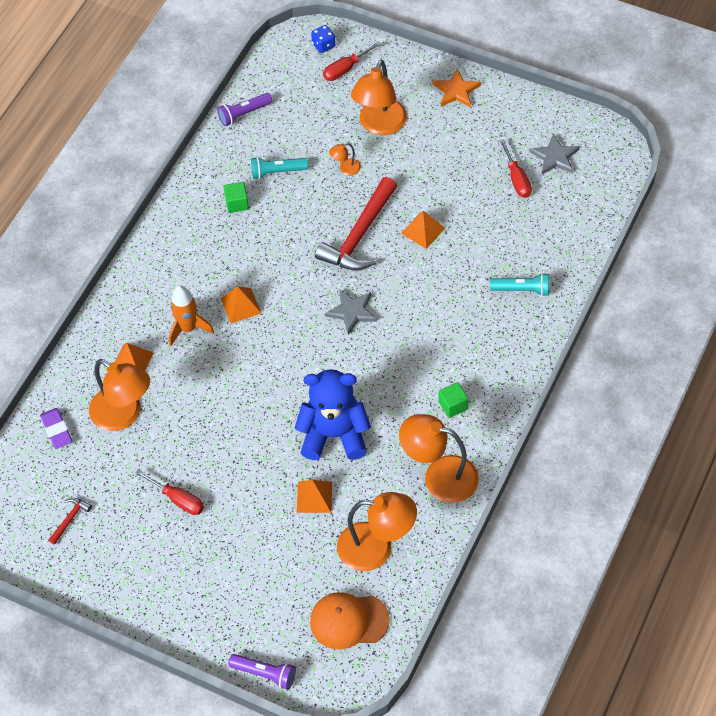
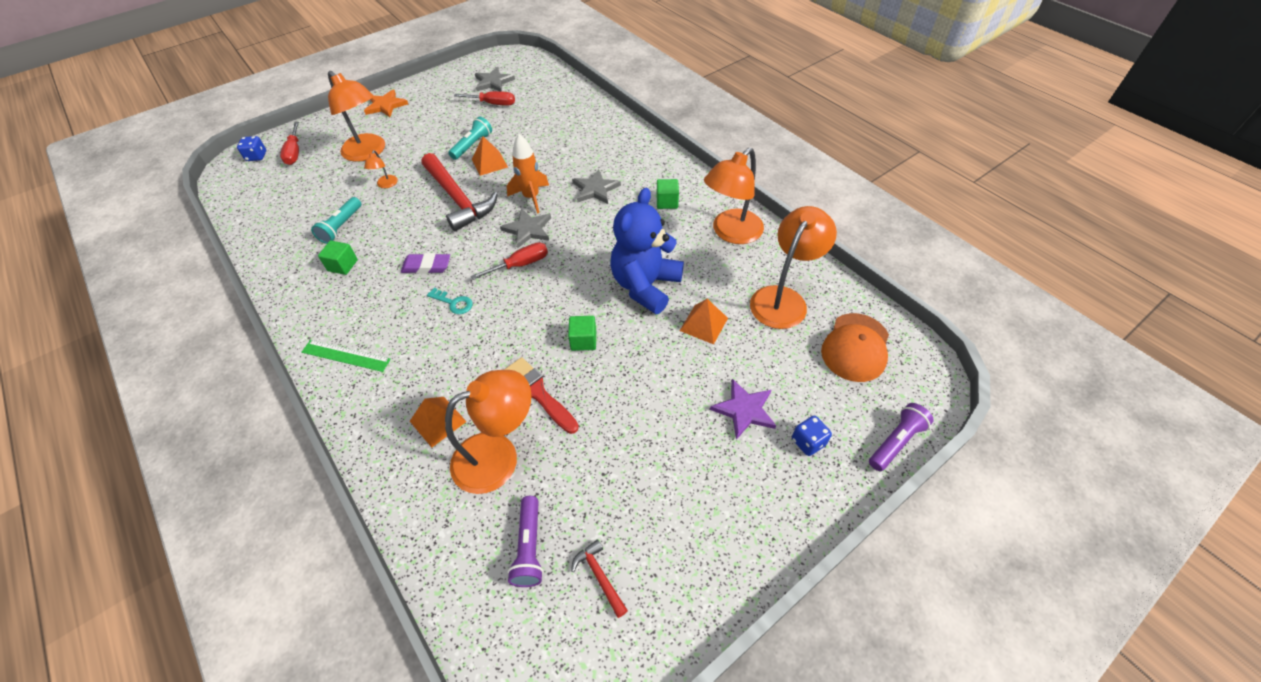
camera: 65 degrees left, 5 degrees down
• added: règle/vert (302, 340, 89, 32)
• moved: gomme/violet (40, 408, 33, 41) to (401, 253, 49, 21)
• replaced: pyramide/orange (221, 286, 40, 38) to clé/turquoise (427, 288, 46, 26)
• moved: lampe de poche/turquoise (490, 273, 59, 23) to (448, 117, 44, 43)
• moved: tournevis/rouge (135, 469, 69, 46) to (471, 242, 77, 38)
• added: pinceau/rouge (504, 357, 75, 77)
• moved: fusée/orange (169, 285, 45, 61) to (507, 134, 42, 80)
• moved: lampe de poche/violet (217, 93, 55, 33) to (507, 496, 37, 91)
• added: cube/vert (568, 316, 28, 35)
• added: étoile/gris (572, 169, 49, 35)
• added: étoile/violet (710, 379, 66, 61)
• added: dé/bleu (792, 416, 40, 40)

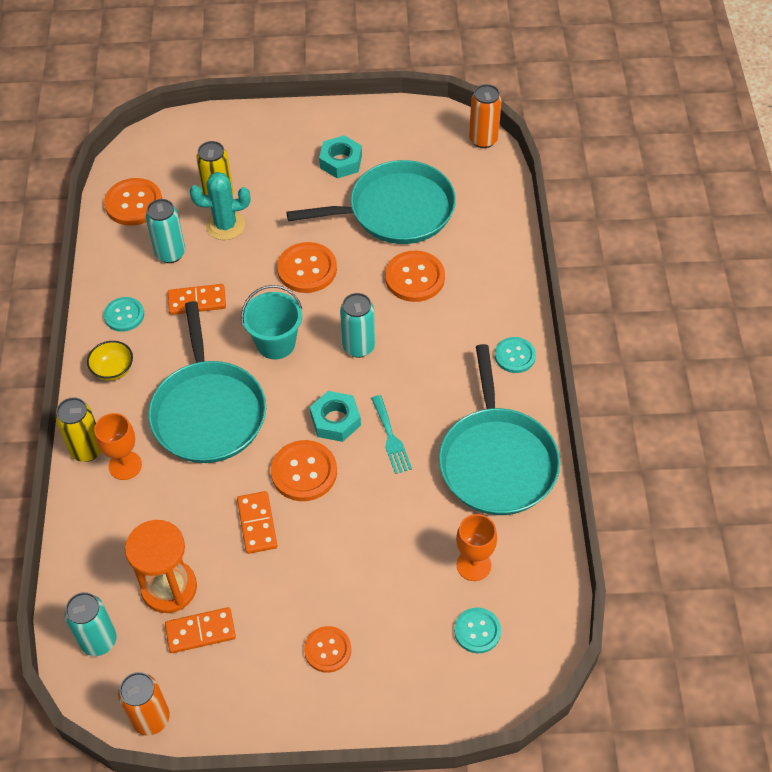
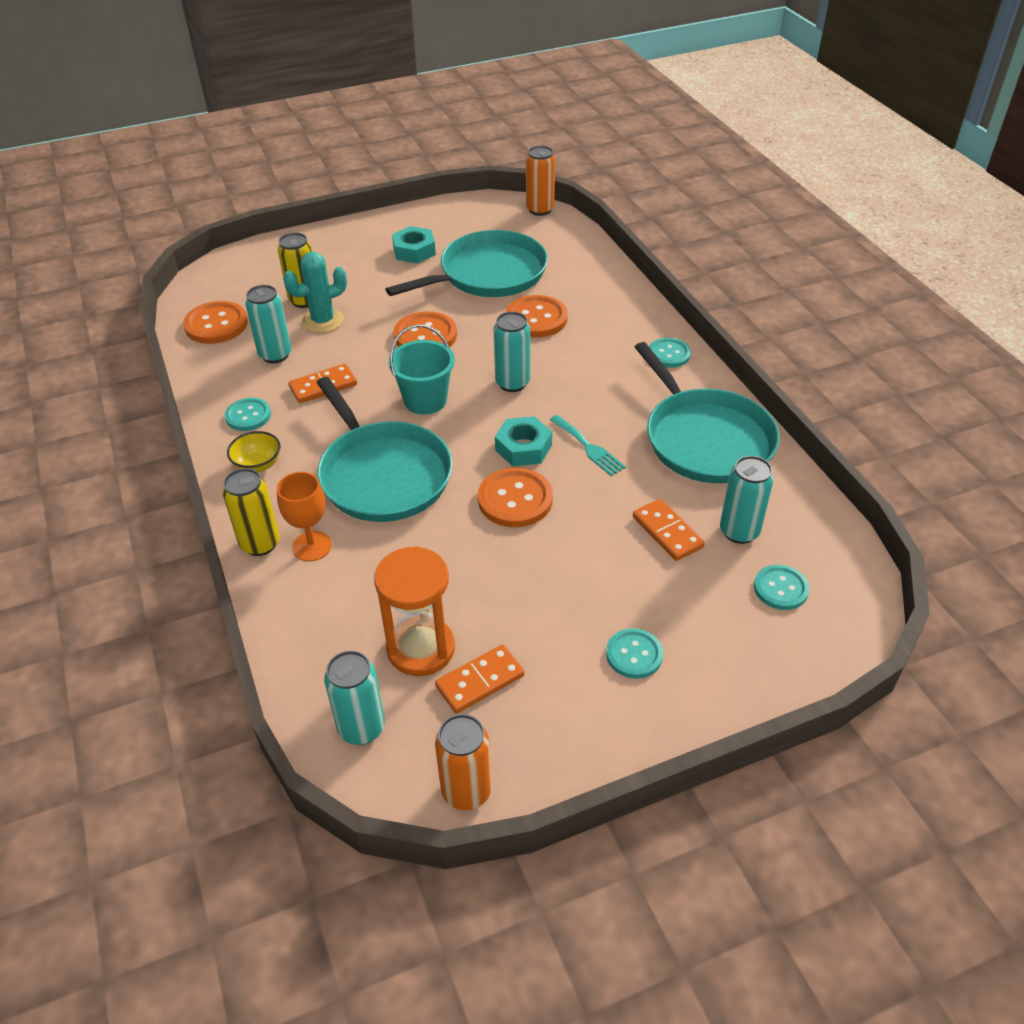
camera: 20 degrees left, 10 degrees down
• recoloured: bouton/orange (304, 626, 47, 47) to bouton/turquoise (606, 628, 57, 51)
• moved: domino/orange (237, 491, 41, 63) to (633, 499, 72, 62)
• replaced: verre à pied/orange (456, 514, 41, 67) to canette/turquoise (720, 456, 54, 88)

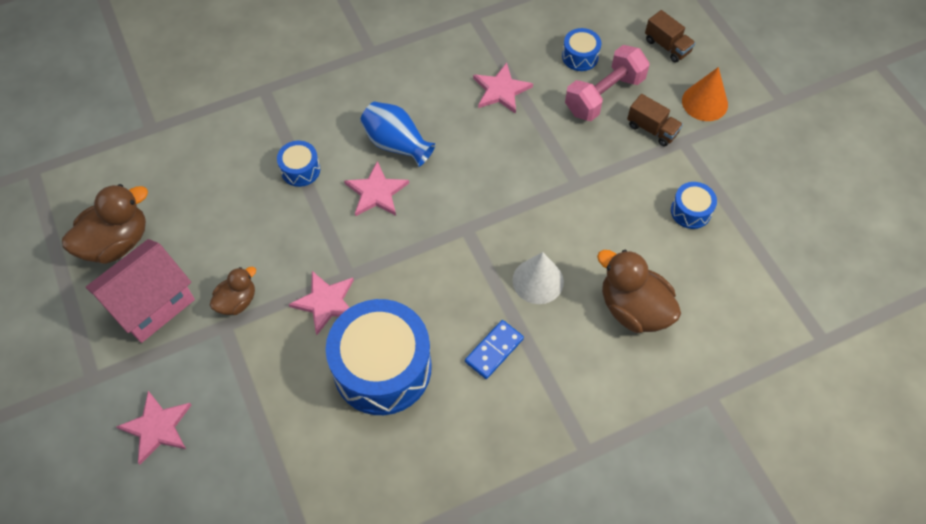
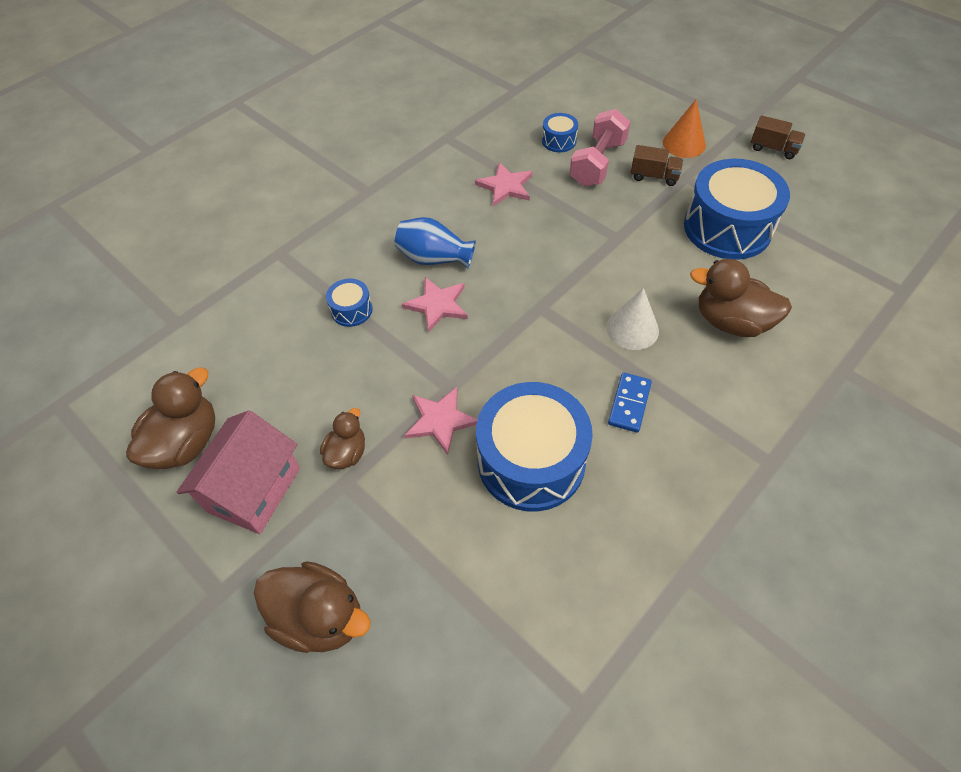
camera: 20 degrees left, 5 degrees down
• replaced: étoile/rose (116, 391, 75, 73) to canard/marron (254, 561, 117, 92)
• resized: tambour/bleu (671, 182, 46, 47) = (684, 159, 106, 101) x2.23
• moved: camion/marron (645, 10, 50, 53) to (751, 115, 54, 44)

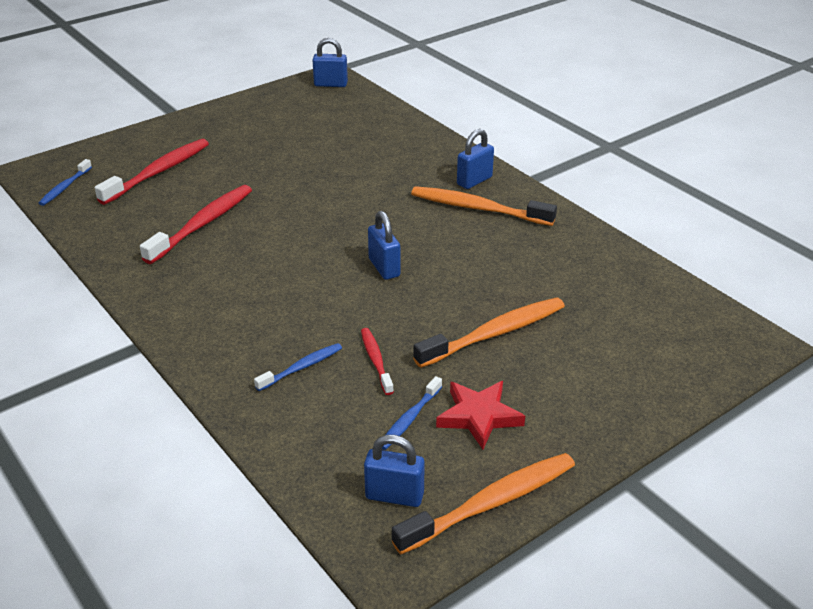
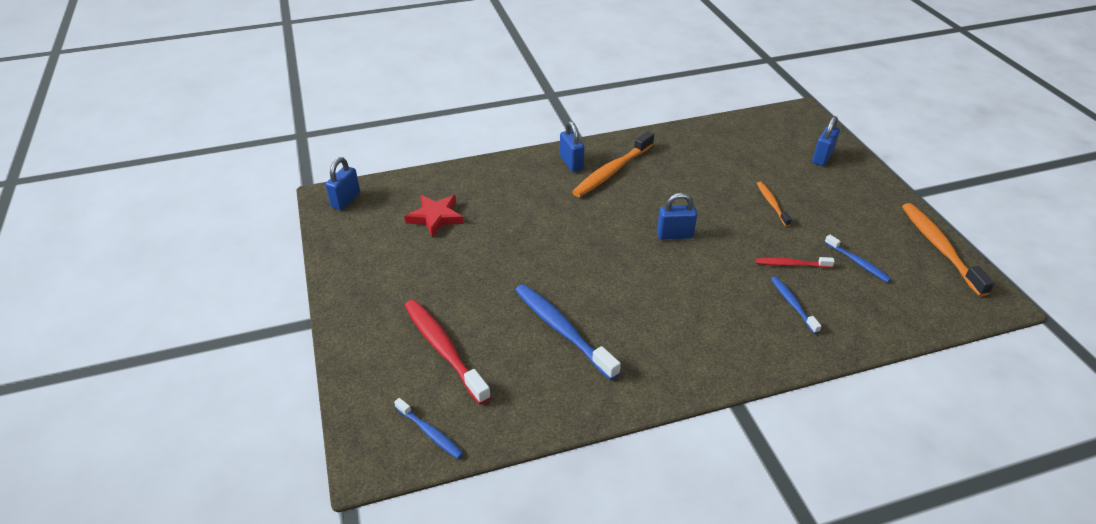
camera: 70 degrees left, 5 degrees up
• moved: étoile/rouge (436, 381, 89, 68) to (404, 195, 60, 42)
• recoloured: brosse à dents/rouge (140, 185, 112, 79) to brosse à dents/bleu (515, 284, 106, 96)
• resized: brosse à dents/orange (413, 297, 152, 71) = (757, 182, 35, 45) x0.55
• moved: cadenas/bleu (364, 435, 61, 72) to (812, 116, 28, 50)

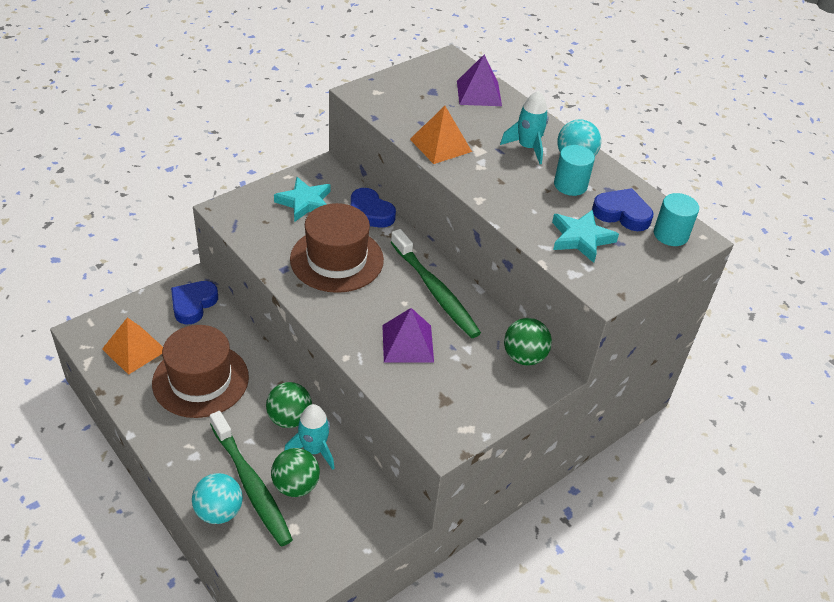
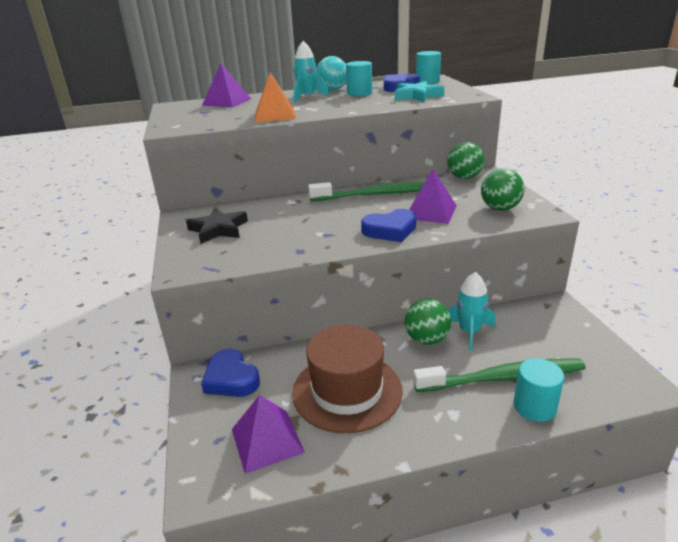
camera: 60 degrees left, 15 degrees down
• recoloured: étoile/turquoise (274, 177, 56, 45) to étoile/noir (186, 208, 62, 36)
• recoloured: pyramide/orange (102, 317, 61, 58) to pyramide/violet (232, 395, 73, 79)
• moved: cœur/bleu (351, 188, 45, 40) to (361, 209, 56, 33)
• moved: balle/vert (271, 448, 49, 49) to (481, 168, 44, 43)
• replaced: balle/turquoise (192, 473, 51, 51) to cylindre/turquoise (513, 358, 52, 64)
• removed: chapeau/marron (290, 203, 94, 90)

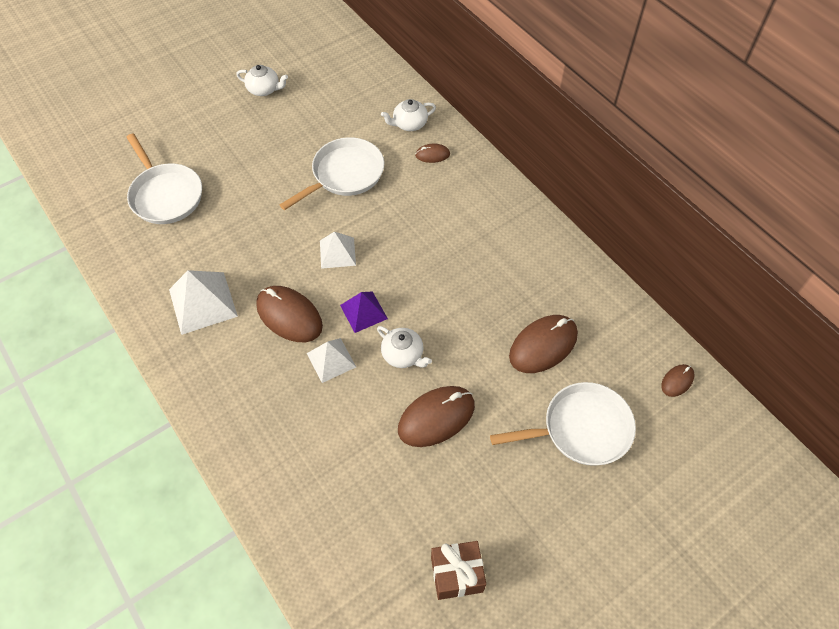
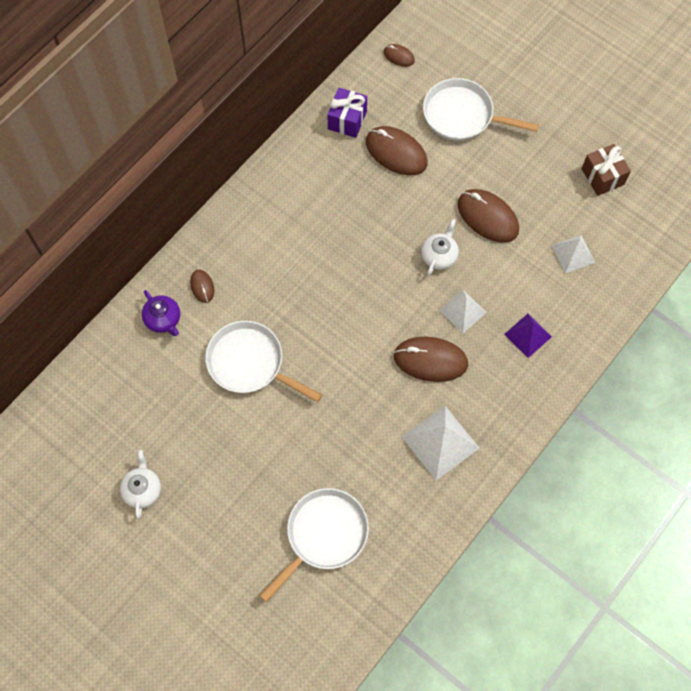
camera: 105 degrees left, 10 degrees up
• recoloured: théière/blanc (381, 99, 55, 32) to théière/violet (142, 290, 38, 46)
• added: cadeau/violet (327, 88, 40, 50)
• turned: souris/marron (256, 286, 67, 56) = (393, 337, 75, 45) 75 degrees clockwise
• turned: poêle/blanc (490, 382, 146, 84) = (423, 78, 116, 63) 45 degrees counterclockwise
• moved: pyramide/violet (340, 292, 48, 41) to (504, 314, 48, 44)
• moved: pyramide/blanc (320, 232, 36, 37) to (551, 235, 44, 38)

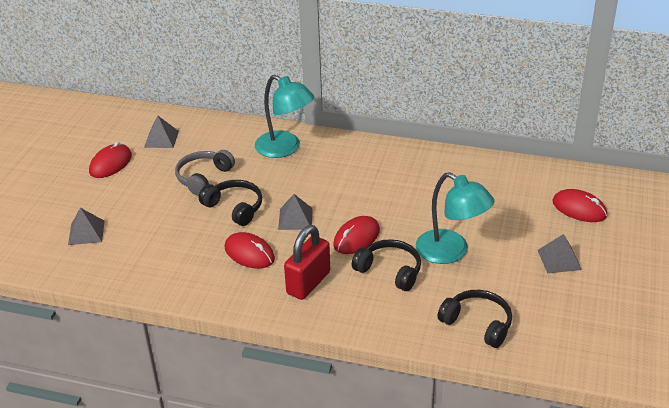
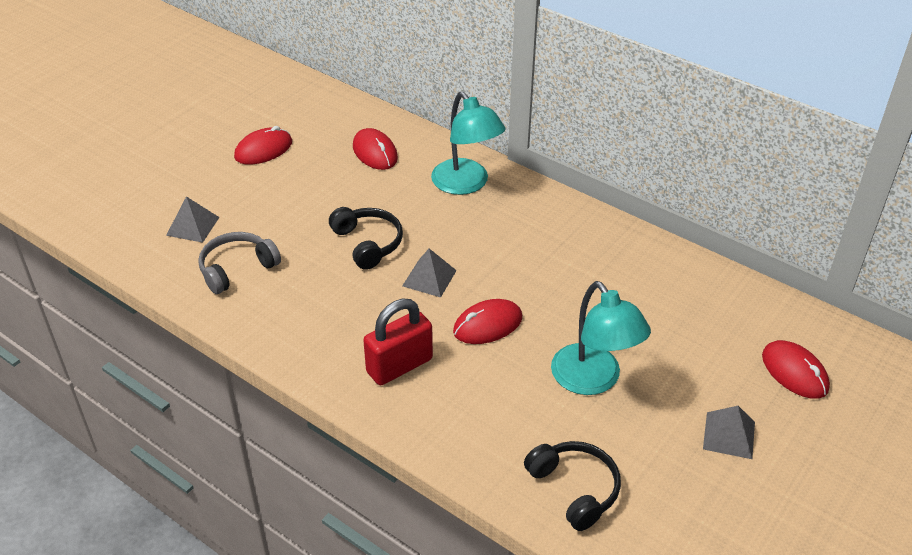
camera: 20 degrees right, 5 degrees up
• moved: casque audio/gris (175, 150, 60, 46) to (198, 232, 83, 62)
• moved: souris/rouge (225, 232, 50, 37) to (353, 128, 45, 42)
• removed: pyramide/gris (144, 115, 35, 33)
• removed: casque audio/noir (352, 239, 69, 52)

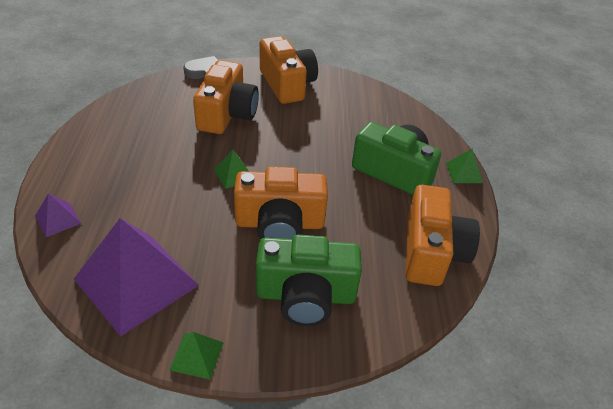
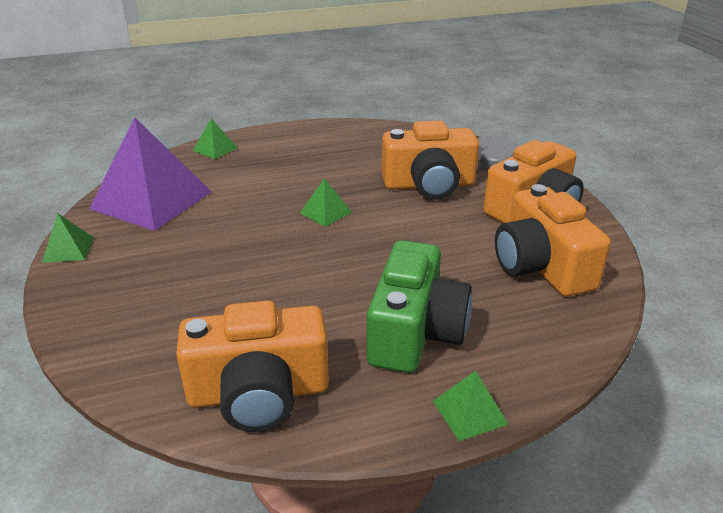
camera: 75 degrees right, 10 degrees down
• recoloured: pyramide/violet (35, 193, 46, 44) to pyramide/vert (193, 119, 45, 40)
• moved: appareil photo/orange (234, 167, 94, 72) to (495, 184, 116, 113)
• removed: appareil photo/vert (256, 235, 106, 91)

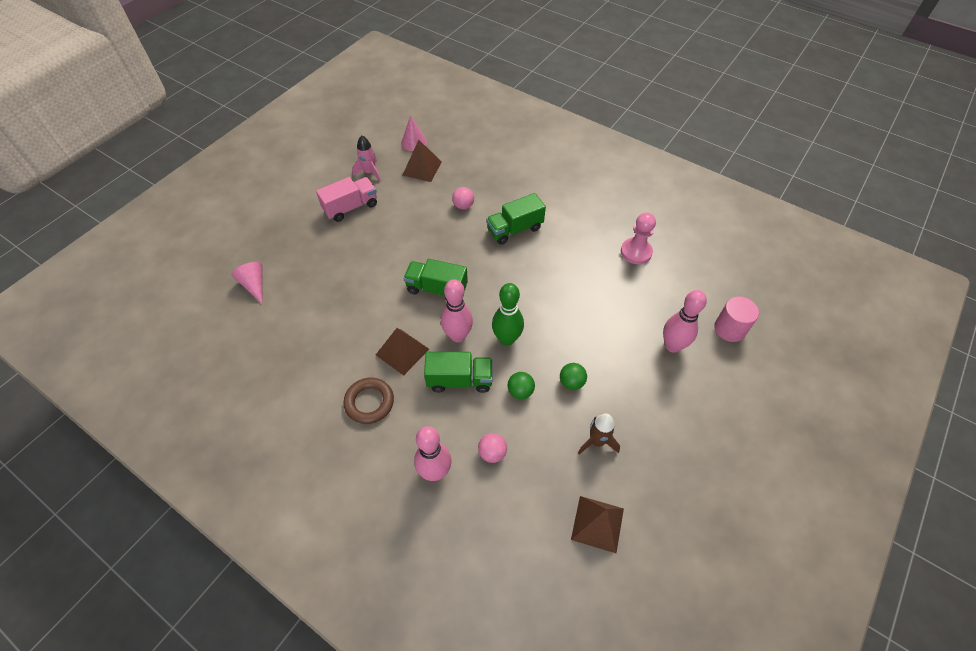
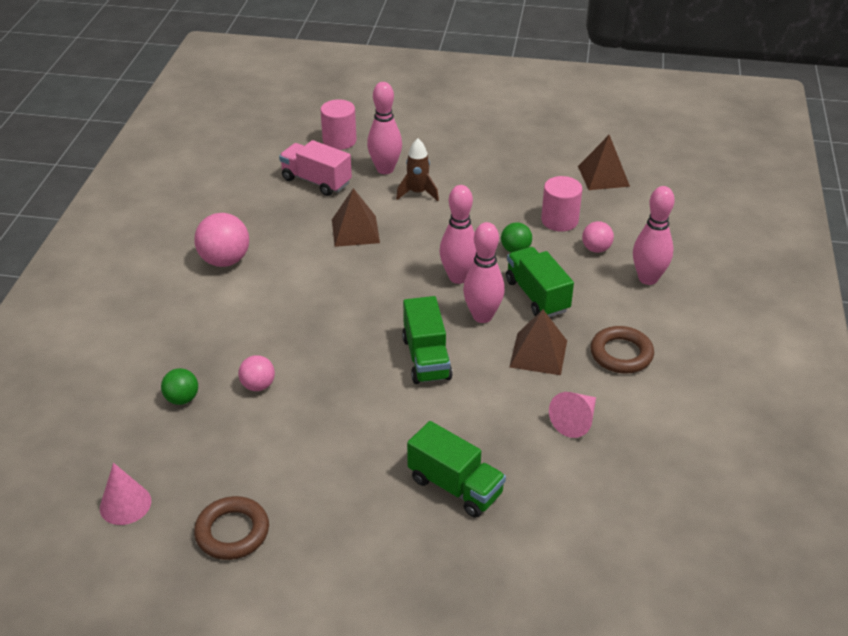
camera: 115 degrees left, 15 degrees down
• moved: balle/vert (560, 363, 27, 27) to (161, 368, 37, 37)
• added: balle/rose (194, 213, 55, 54)
• replaced: fusée/rose (352, 135, 29, 47) to anneau/marron (194, 496, 75, 64)
• moved: camion/rose (316, 177, 61, 45) to (279, 140, 73, 56)
• moved: pyramide/marron (402, 140, 40, 42) to (332, 188, 48, 59)
• moved: fusée/marron (578, 414, 42, 40) to (396, 138, 43, 63)
• moved: camion/vert (486, 193, 60, 52) to (407, 421, 99, 97)
• recoloured: quille/vert (492, 283, 32, 63) to quille/rose (439, 185, 37, 99)
• added: cylindre/rose (541, 176, 41, 55)
• moved: cône/rose (231, 262, 31, 41) to (549, 392, 47, 46)
• removed: pion/rose (621, 213, 35, 51)

